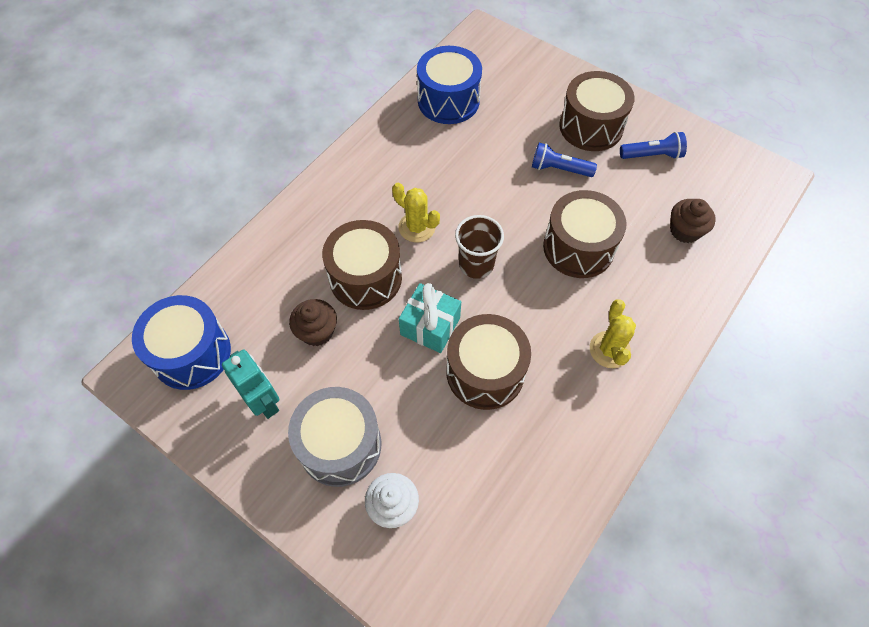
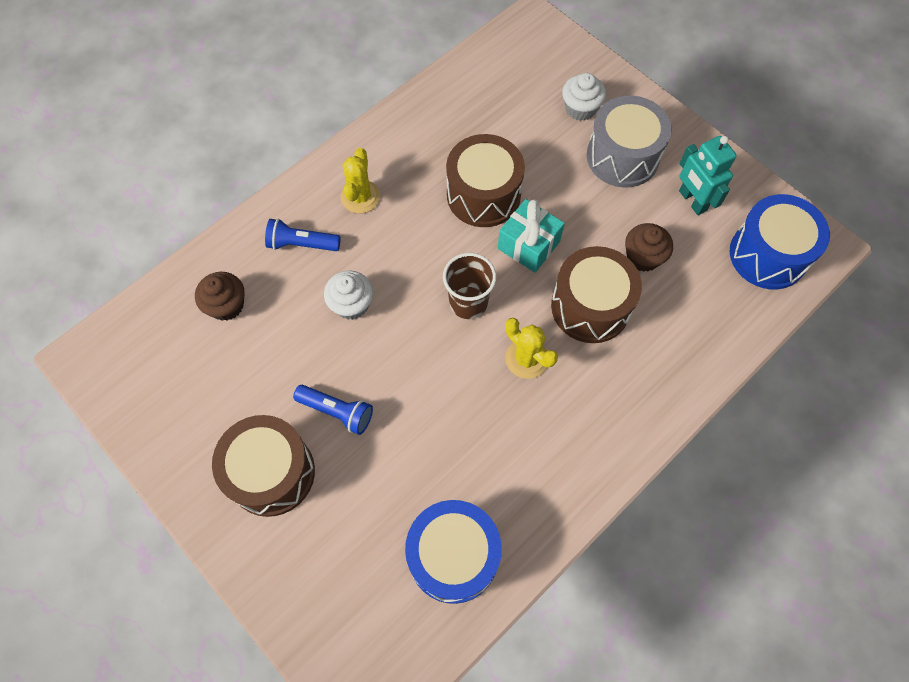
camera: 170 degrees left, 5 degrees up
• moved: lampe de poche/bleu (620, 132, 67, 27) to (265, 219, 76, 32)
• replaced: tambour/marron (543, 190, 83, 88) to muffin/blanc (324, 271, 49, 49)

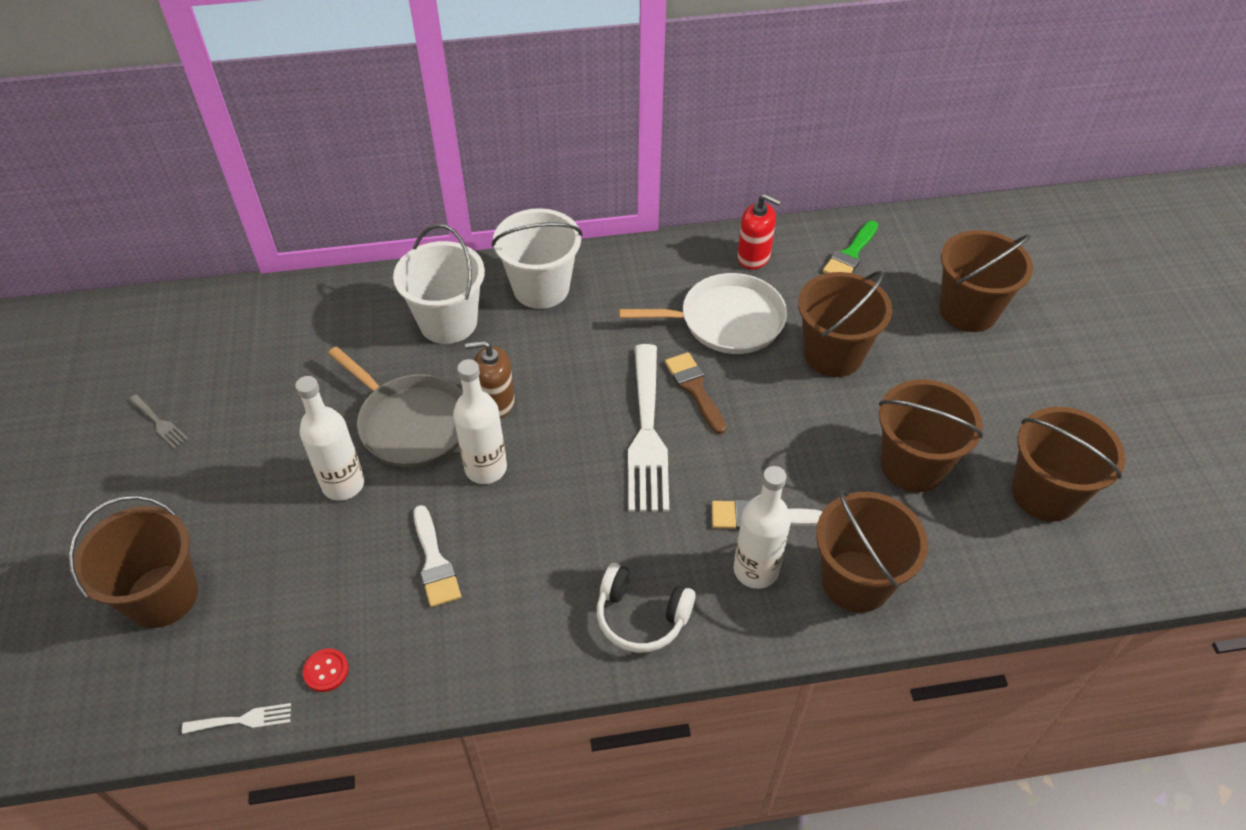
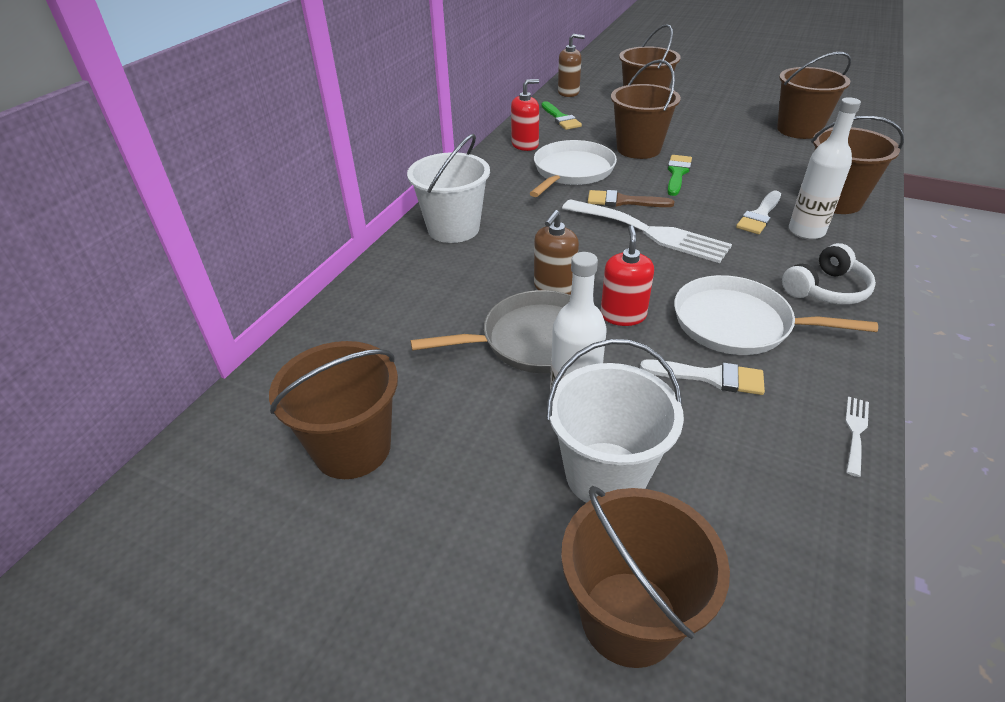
camera: 55 degrees left, 10 degrees down
• moved: seau/marron (879, 379, 104, 113) to (269, 341, 129, 138)
• moved: seau/blanc (393, 224, 92, 120) to (546, 339, 138, 164)
• added: distributeur de savon/marron (558, 34, 27, 63)
• replaced: bouteille/blanc (453, 359, 54, 125) to distributeur de savon/rouge (601, 225, 53, 101)
• added: pinceau/vert (667, 155, 25, 41)
• added: poêle/blanc (674, 275, 204, 80)
• moved: fourchette/blanc (182, 703, 109, 31) to (845, 397, 24, 80)
• removed: fourchette/gris (129, 394, 59, 55)
• removed: bouton/rouge (303, 649, 46, 43)

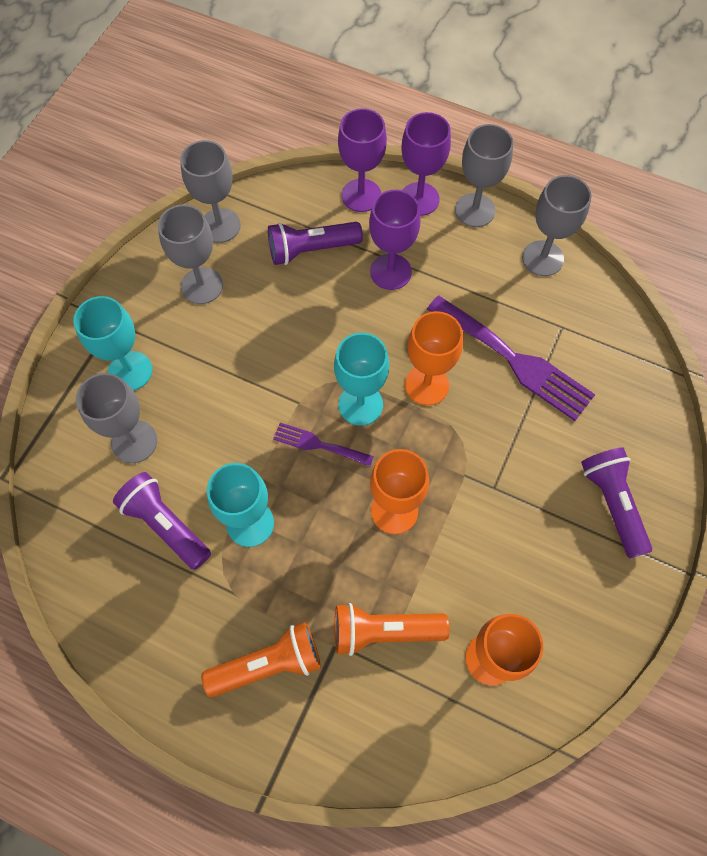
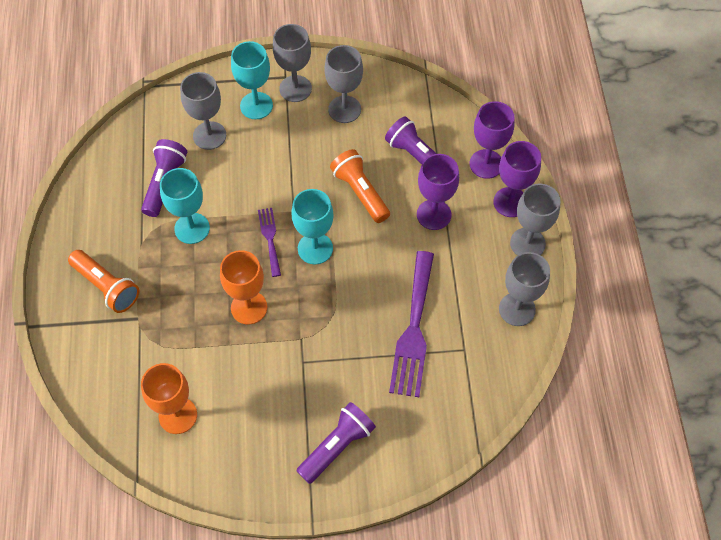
camera: 60 degrees right, 5 degrees down
• moved: verre à pied/gris (180, 140, 61, 103) to (273, 24, 39, 78)
• moved: lampe de poche/orange (335, 603, 115, 53) to (330, 149, 60, 74)
• removed: verre à pied/orange (405, 311, 58, 95)

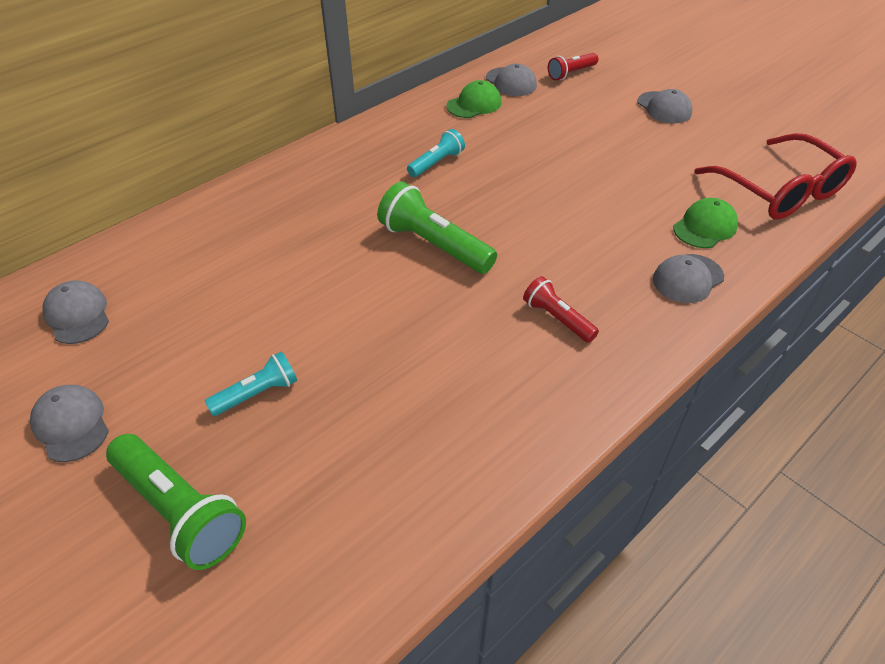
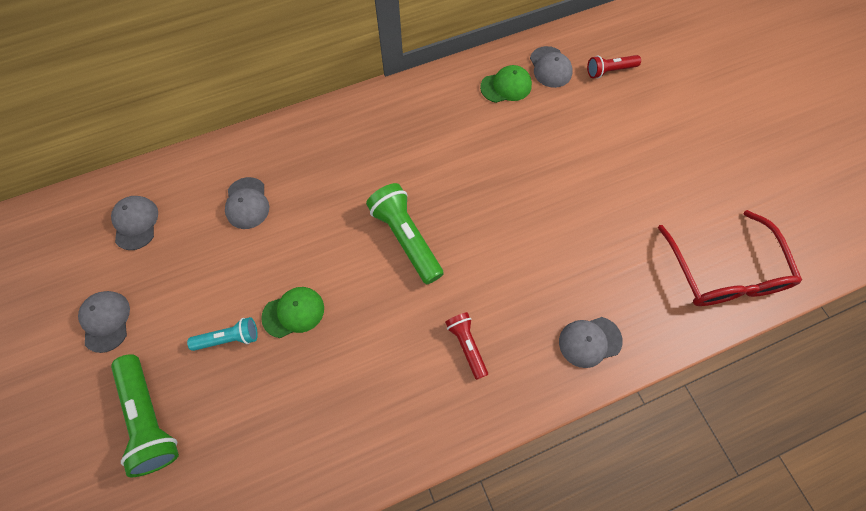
camera: 20 degrees right, 20 degrees up
• moved: casquette/gris (637, 89, 56, 34) to (225, 177, 44, 52)
• moved: casquette/vert (673, 198, 65, 50) to (261, 287, 63, 51)
• removed: lampe de poche/turquoise (407, 129, 58, 48)

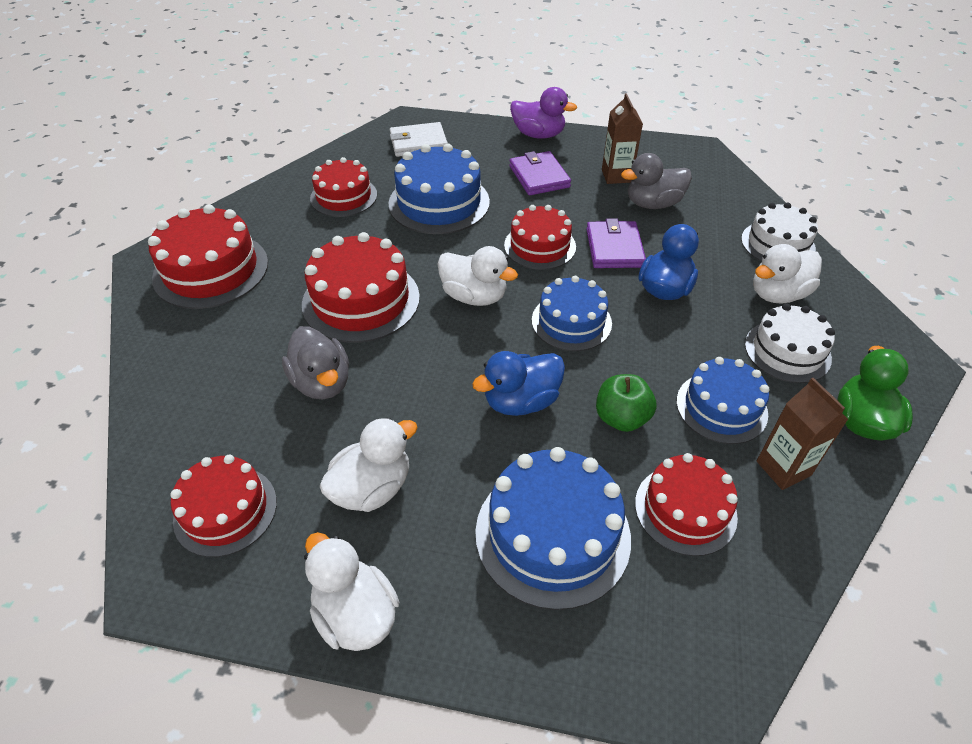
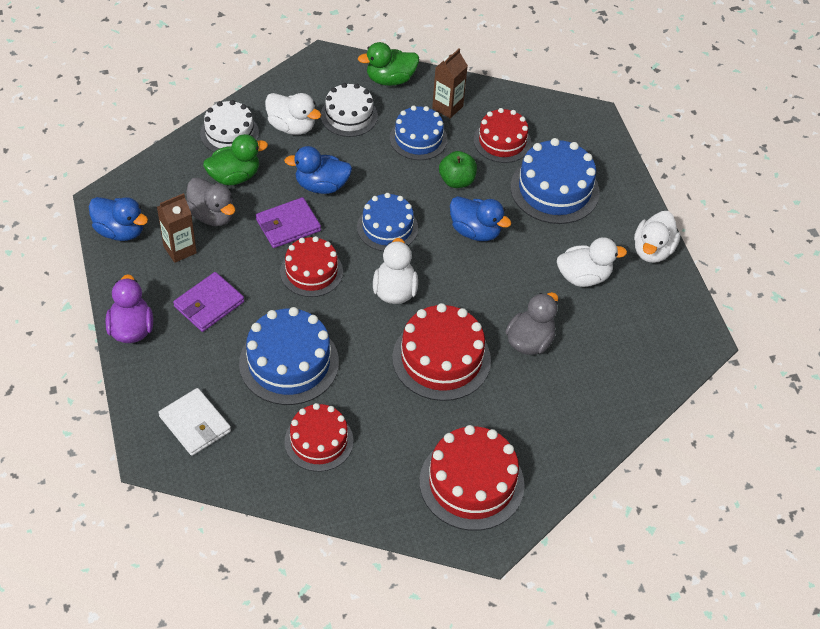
camera: 120 degrees left, 5 degrees up
• added: canard/bleu (89, 197, 59, 44)
• added: canard/vert (203, 134, 65, 51)
• turned: canard/blanc (320, 417, 98, 95) = (557, 237, 70, 50) 150 degrees clockwise
• removed: gâteau/rouge (170, 455, 107, 102)

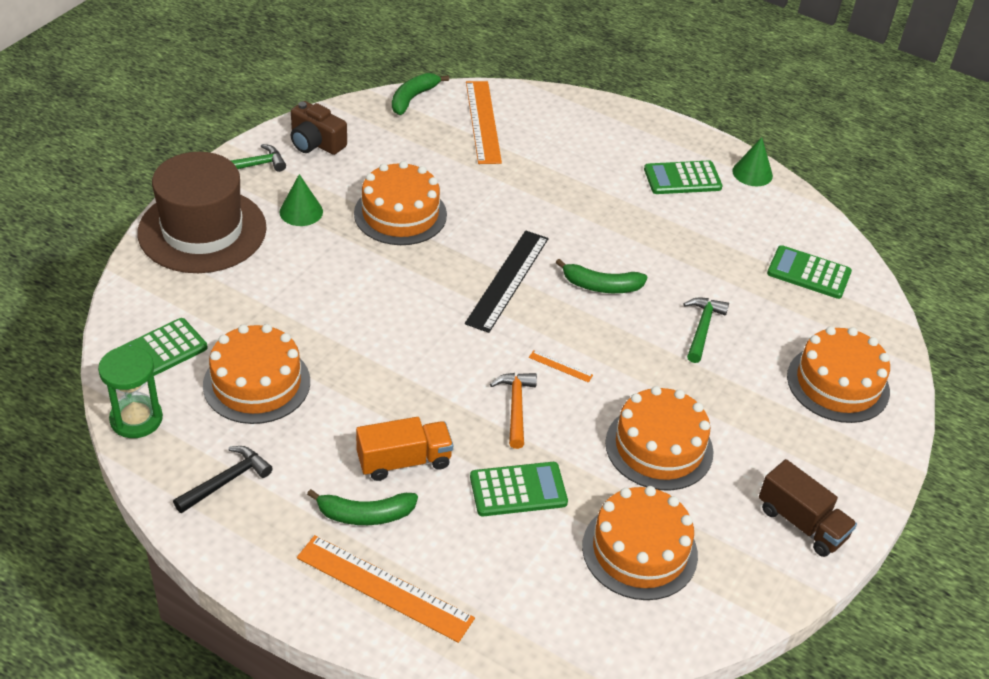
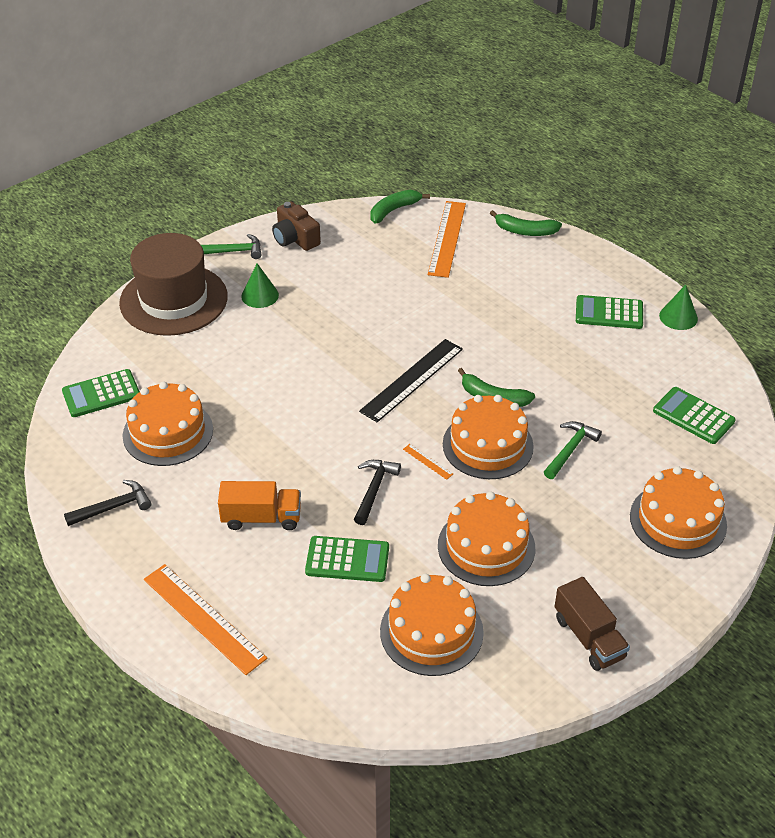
camera: 20 degrees right, 0 degrees up
• recoloured: marteau/orange (490, 373, 47, 76) to marteau/noir (354, 460, 47, 65)
• moved: gâteau/orange (354, 161, 93, 84) to (443, 395, 91, 84)
• moved: banane/vert (307, 489, 111, 36) to (490, 210, 72, 26)
• removed: sablier/vert (98, 346, 65, 92)

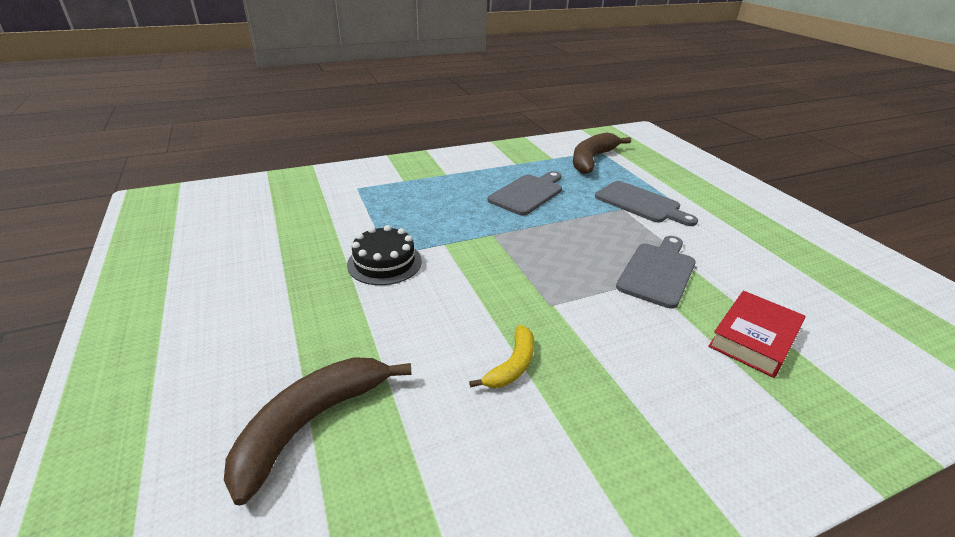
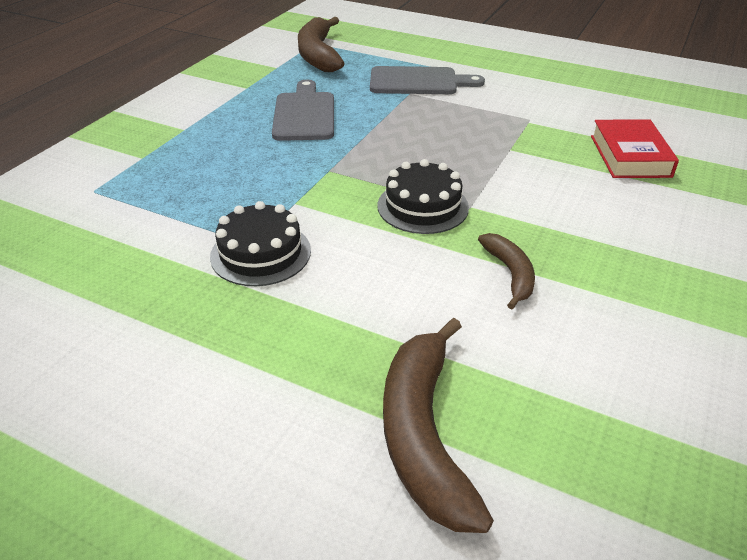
camera: 40 degrees left, 5 degrees up
• added: gâteau/noir (377, 159, 92, 75)
• recoloured: banane/jaune (469, 325, 65, 63) to banane/marron (478, 233, 57, 76)
• removed: planche à découper/gris (616, 236, 80, 73)

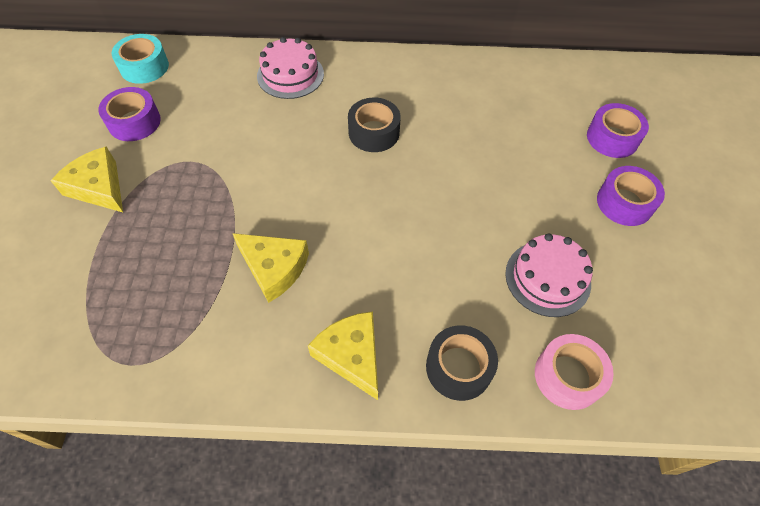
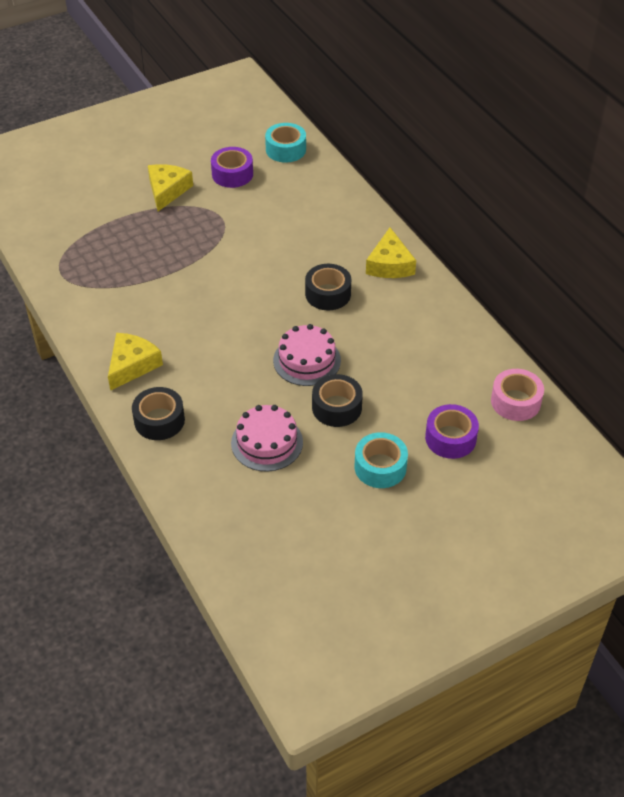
camera: 60 degrees right, 10 degrees down
• moved: gâteau/rose (257, 37, 67, 62) to (273, 324, 68, 62)
• added: ruban adhésif/noir (312, 374, 51, 53)
• recoloured: ruban adhésif/violet (597, 166, 68, 60) to ruban adhésif/turquoise (355, 432, 53, 56)
• moved: fromage/jaune (232, 233, 77, 70) to (366, 228, 50, 50)
• moved: ruban adhésif/rose (535, 334, 78, 76) to (491, 369, 53, 52)

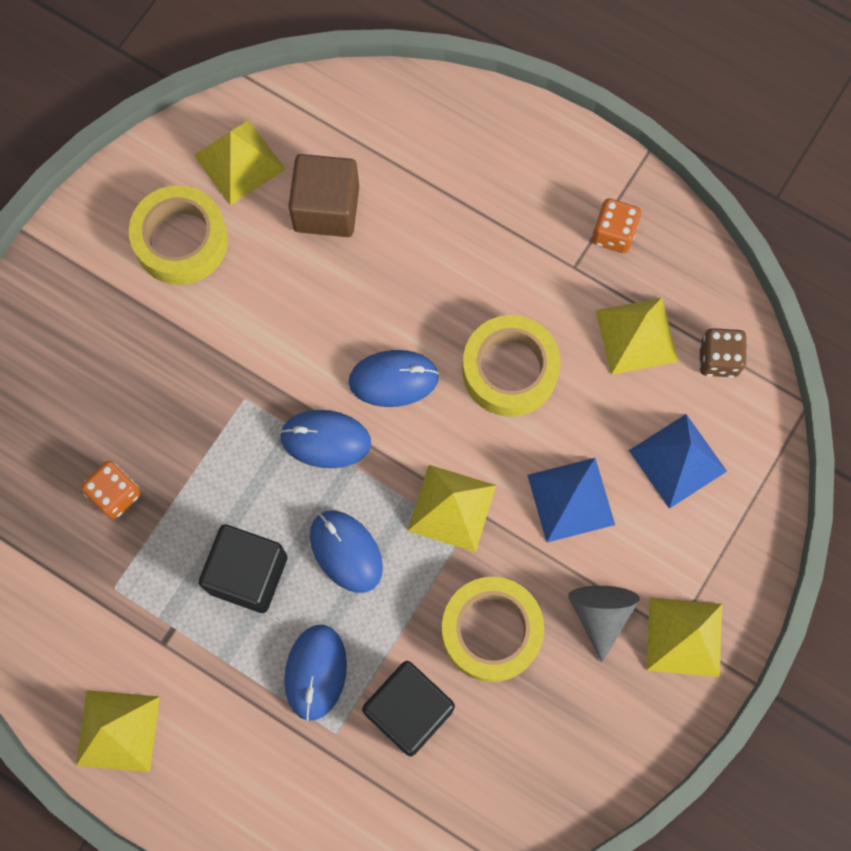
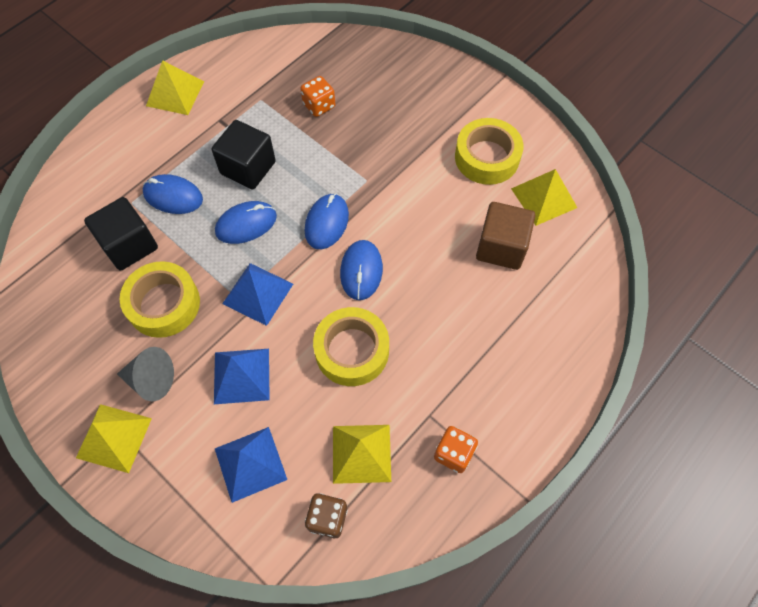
camera: 100 degrees right, 10 degrees down
• recoloured: pyramide/jaune (407, 465, 89, 87) to pyramide/bleu (222, 263, 71, 63)

